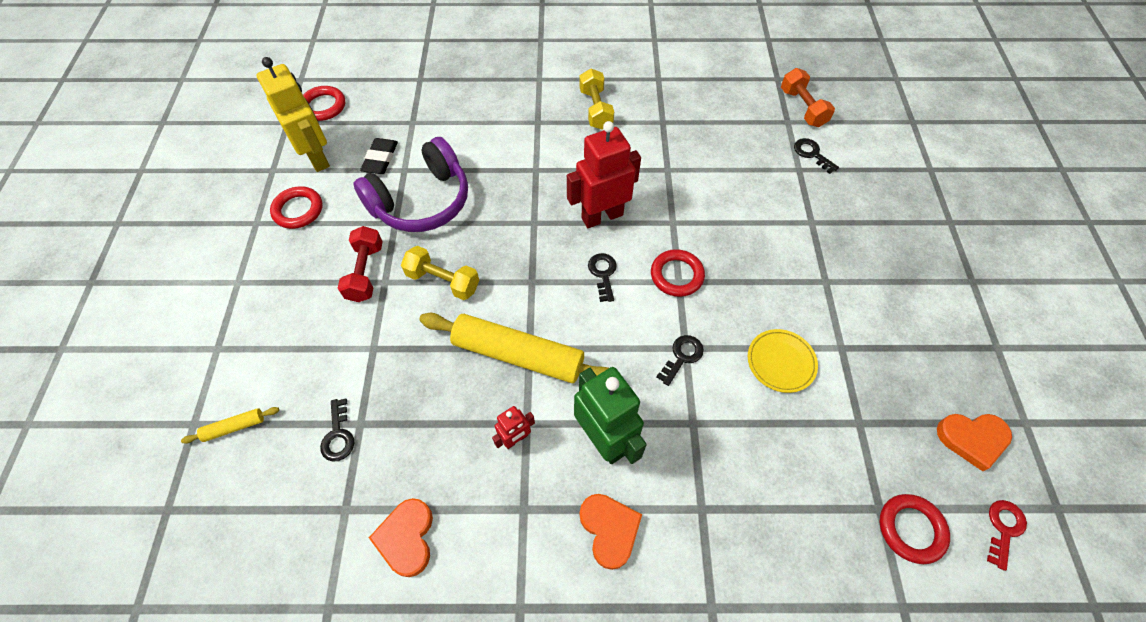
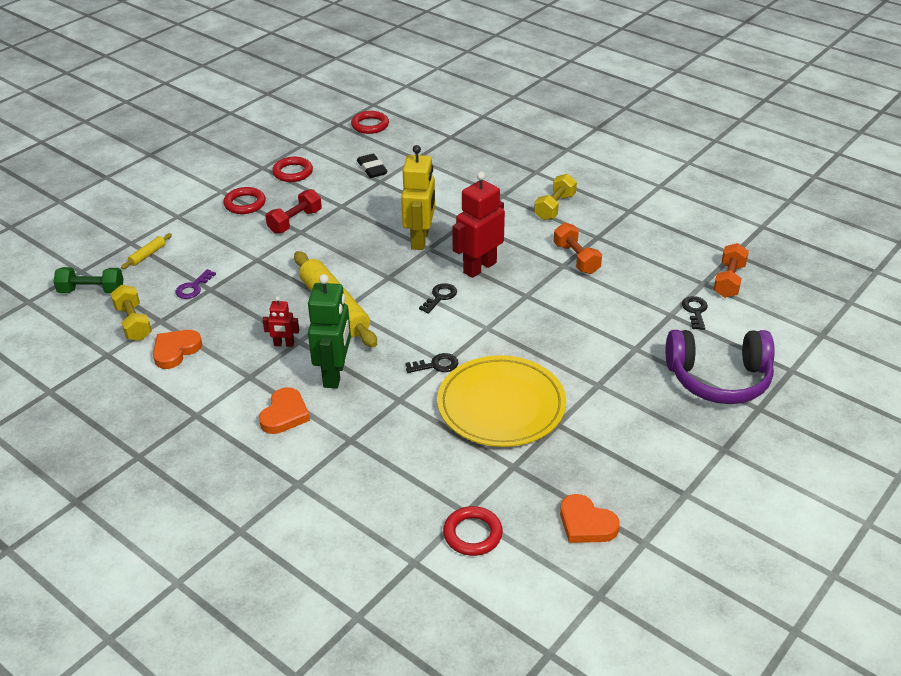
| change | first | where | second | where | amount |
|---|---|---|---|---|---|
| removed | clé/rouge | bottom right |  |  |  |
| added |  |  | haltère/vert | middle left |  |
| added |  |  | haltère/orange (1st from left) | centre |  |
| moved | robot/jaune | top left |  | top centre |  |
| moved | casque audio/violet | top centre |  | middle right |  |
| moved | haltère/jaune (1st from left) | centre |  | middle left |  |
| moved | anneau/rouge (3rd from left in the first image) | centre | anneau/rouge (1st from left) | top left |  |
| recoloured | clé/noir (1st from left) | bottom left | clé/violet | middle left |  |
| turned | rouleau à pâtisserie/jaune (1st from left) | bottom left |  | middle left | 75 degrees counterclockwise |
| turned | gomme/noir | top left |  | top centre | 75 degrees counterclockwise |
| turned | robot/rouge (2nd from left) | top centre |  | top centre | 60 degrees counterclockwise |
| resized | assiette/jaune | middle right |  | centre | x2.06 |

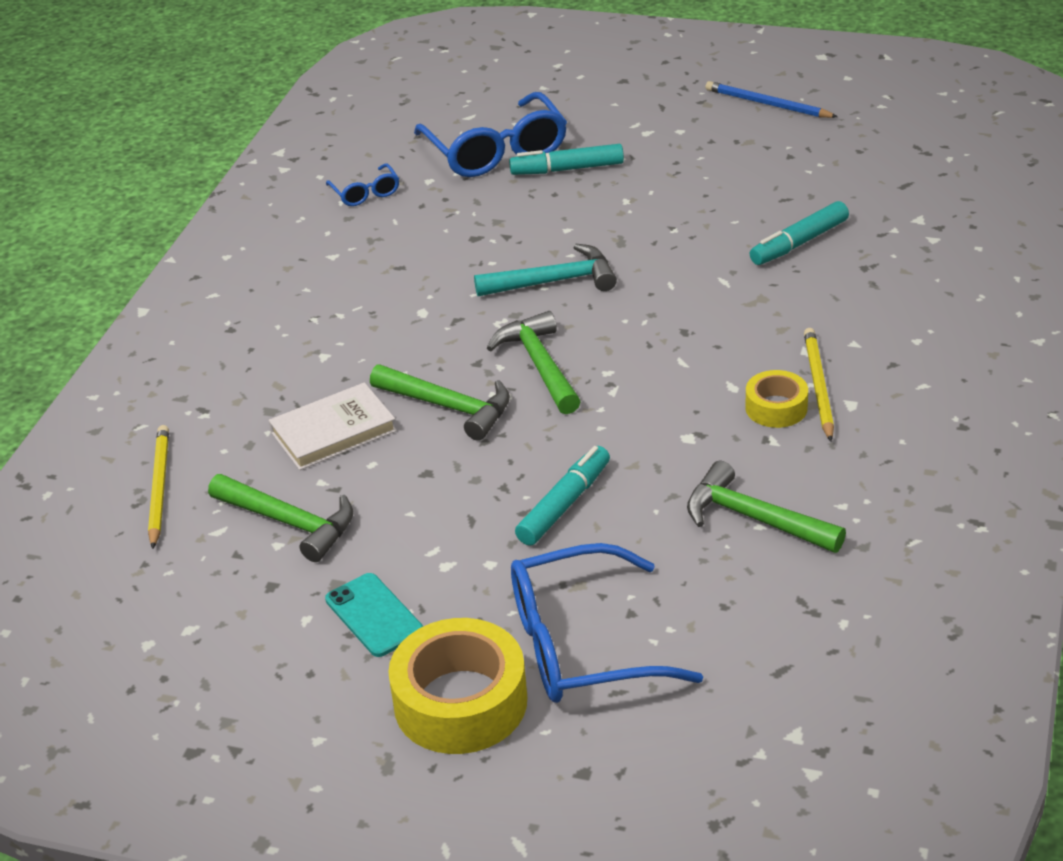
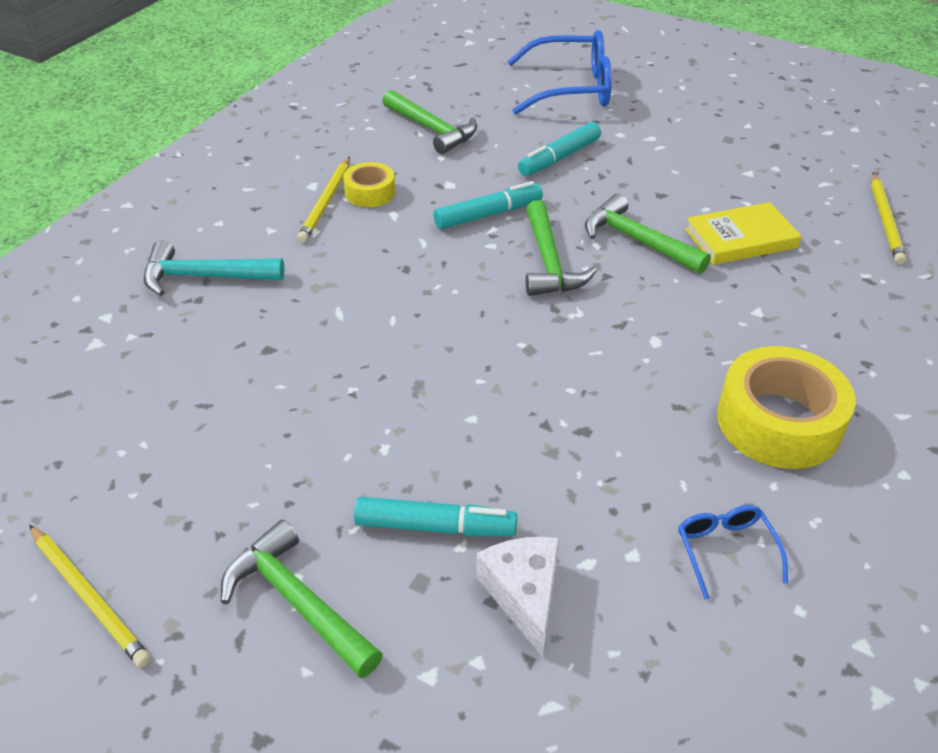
| change | first | where | second | where | amount |
|---|---|---|---|---|---|
| removed | téléphone/turquoise | bottom centre |  |  |  |
| moved | marteau/vert (1st from left) | middle left |  | bottom left |  |
| moved | ruban adhésif/jaune (1st from left in the first image) | bottom centre | ruban adhésif/jaune (2nd from left) | middle right |  |
| moved | marteau/turquoise | top centre |  | middle left |  |
| moved | feutre/turquoise (3rd from left in the first image) | top right | feutre/turquoise (2nd from left) | top centre |  |
| replaced | lunettes/bleu (2nd from left) | top centre | fromage/blanc | bottom centre |  |
| recoloured | livre/blanc | middle left | livre/jaune | top right |  |
| recoloured | crayon/bleu | top right | crayon/jaune (1st from left) | bottom left |  |

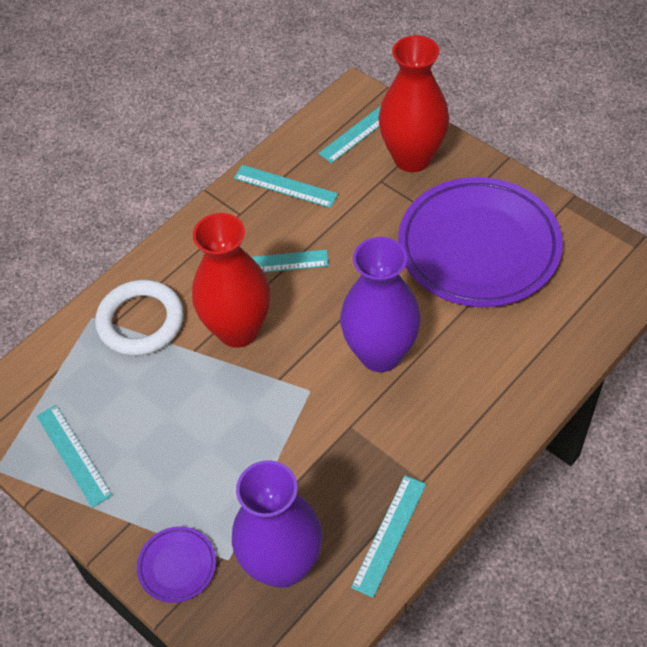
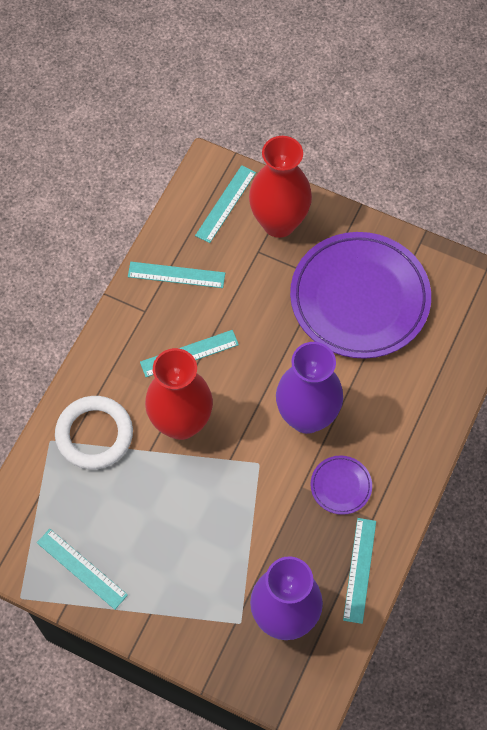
| change | first | where | second | where | amount |
|---|---|---|---|---|---|
| moved | assiette/violet (1st from left) | bottom left |  | middle right |  |

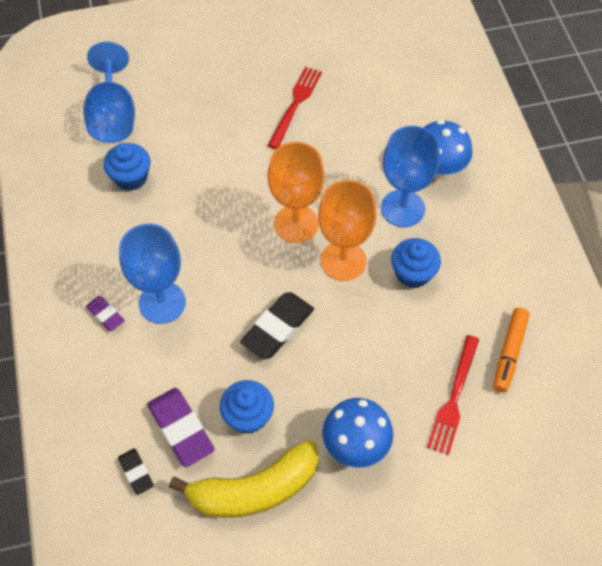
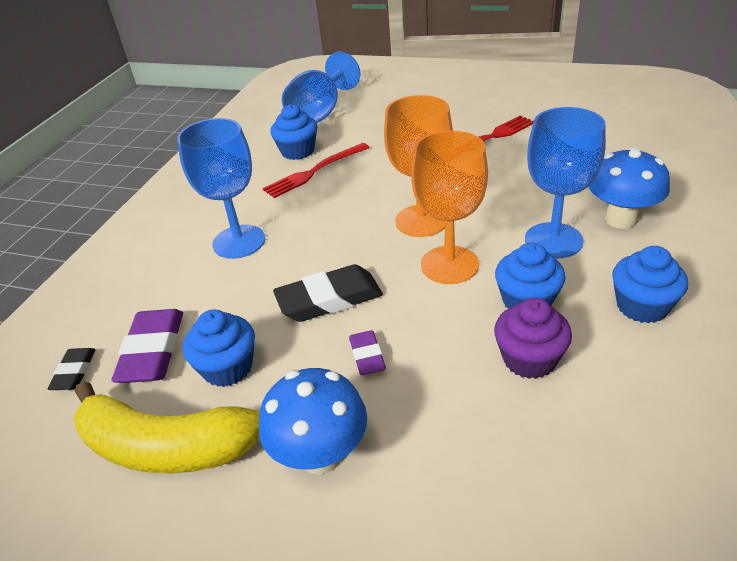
| change | first | where | second | where | amount |
|---|---|---|---|---|---|
| removed | feutre/orange | middle right |  |  |  |
| added |  |  | muffin/violet | middle right |  |
| added |  |  | muffin/bleu (4th from left) | middle right |  |
| moved | gomme/violet (1st from left in the first image) | middle left | gomme/violet (2nd from left) | centre |  |
| moved | fourchette/rouge (2nd from left in the first image) | bottom right | fourchette/rouge (1st from left) | top centre |  |

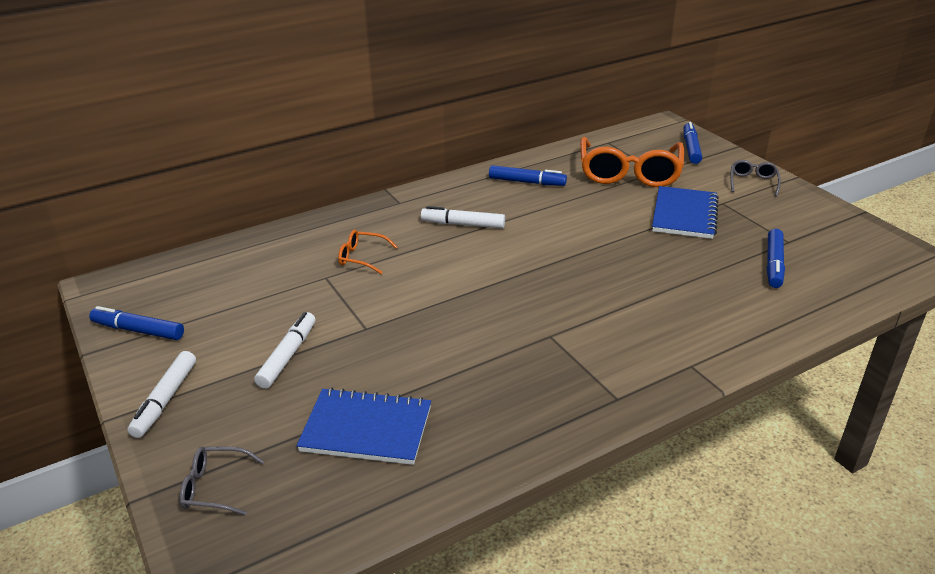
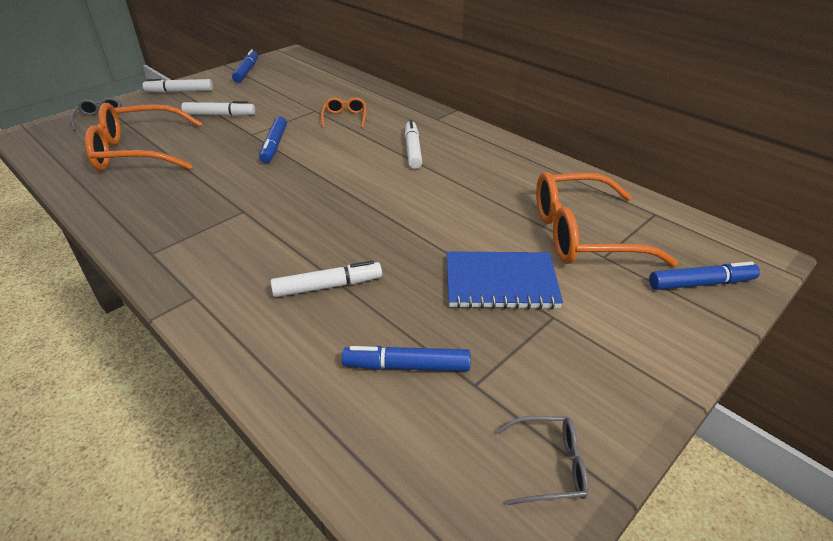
| change | first | where | second | where | amount |
|---|---|---|---|---|---|
| added |  |  | feutre/blanc (3rd from left) | centre |  |
| moved | feutre/bleu (2nd from left) | top centre |  | top left |  |
| moved | lunettes/gris (2nd from left) | top right |  | bottom centre |  |
| replaced | carnet/bleu (1st from left) | bottom centre | lunettes/orange (1st from left) | top left |  |

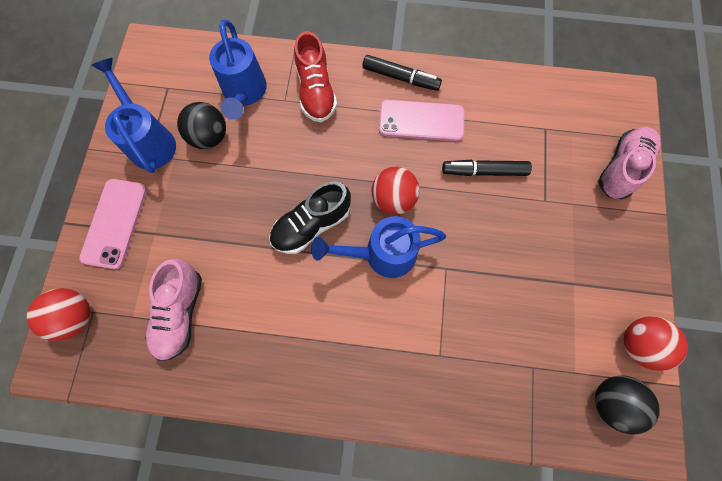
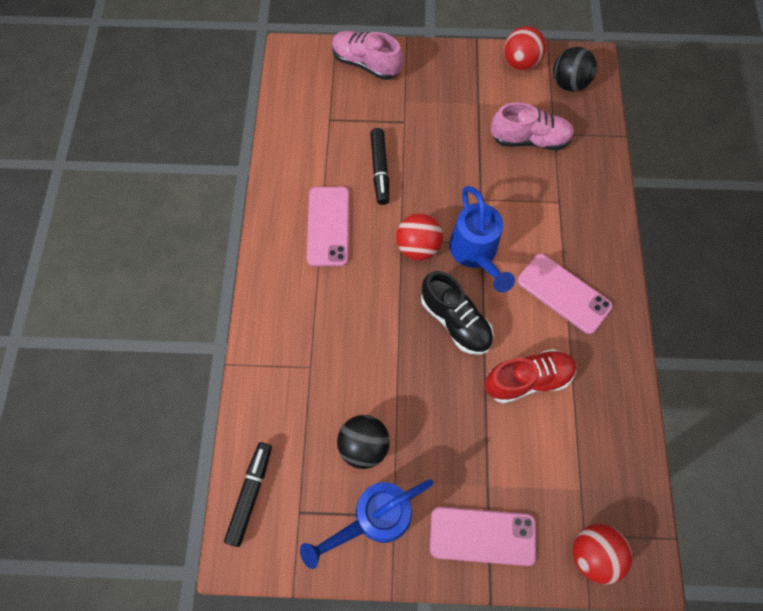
| change | first | where | second | where | amount |
|---|---|---|---|---|---|
| removed | arrosoir/bleu (2nd from left) | top left |  |  |  |
| added |  |  | téléphone/rose (3rd from left) | middle right |  |
| moved | chaussure/rose (1st from left in the first image) | middle left | chaussure/rose (2nd from left) | top right |  |
| moved | chaussure/rouge | top centre |  | middle right |  |
| moved | feutre/noir (1st from left) | top centre |  | bottom left |  |

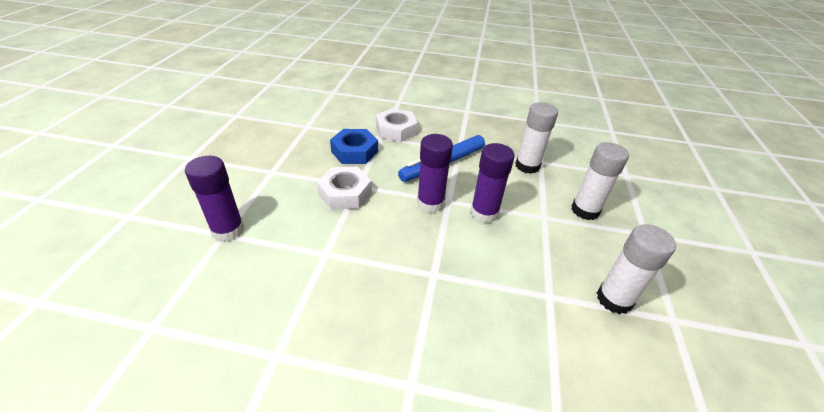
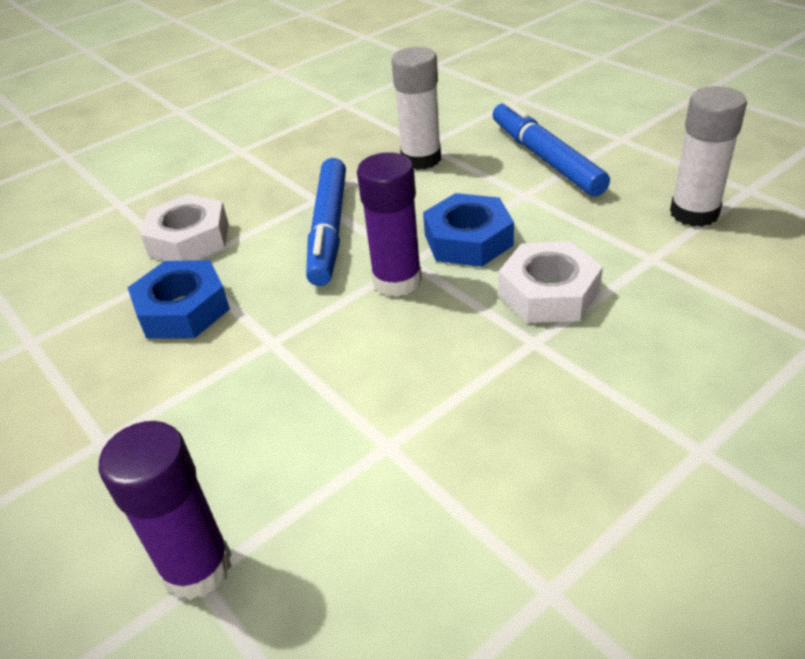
| change | first | where | second | where | amount |
|---|---|---|---|---|---|
| moved | écrou/blanc (1st from left in the first image) | centre | écrou/blanc (2nd from left) | middle right |  |
| replaced | bâton de colle/violet (3rd from left) | centre | écrou/bleu (2nd from left) | centre |  |
| replaced | bâton de colle/blanc (2nd from left) | middle right | feutre/bleu (2nd from left) | top right |  |

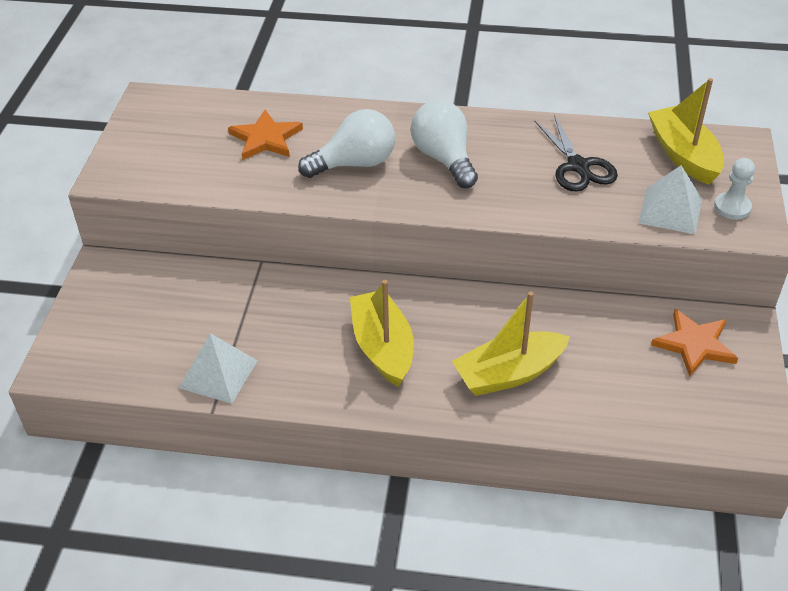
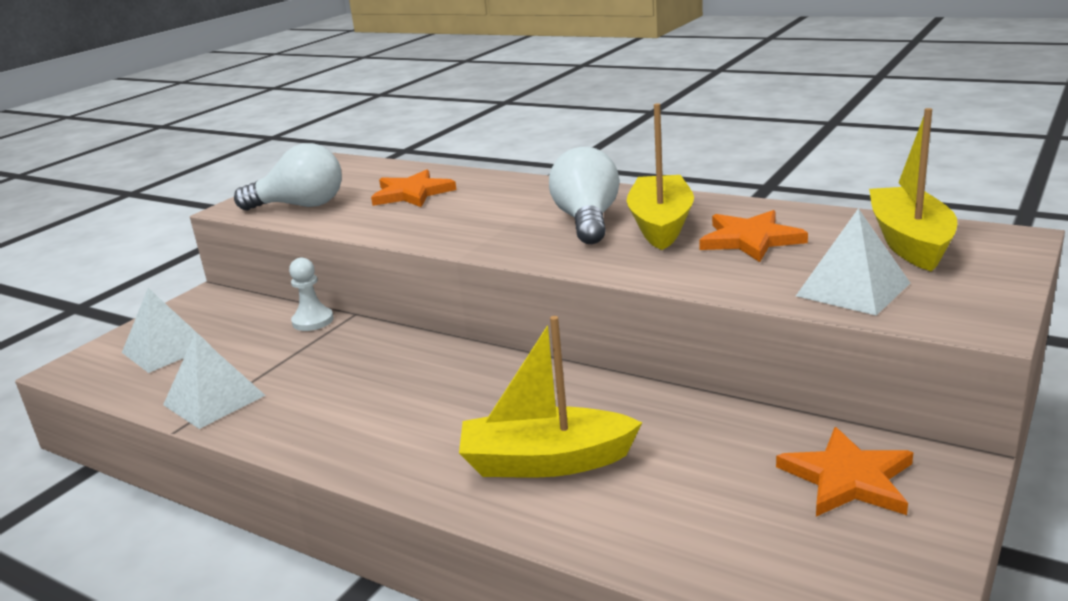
| change | first | where | second | where | amount |
|---|---|---|---|---|---|
| added |  |  | pyramide/blanc (1st from left) | middle left |  |
| moved | ampoule/blanc (1st from left) | top centre |  | top left |  |
| moved | bateau/jaune (1st from left in the first image) | centre | bateau/jaune (2nd from left) | top centre |  |
| moved | pion/blanc | top right |  | middle left |  |
| replaced | ciseaux/noir | top right | étoile/orange (2nd from left) | middle right |  |

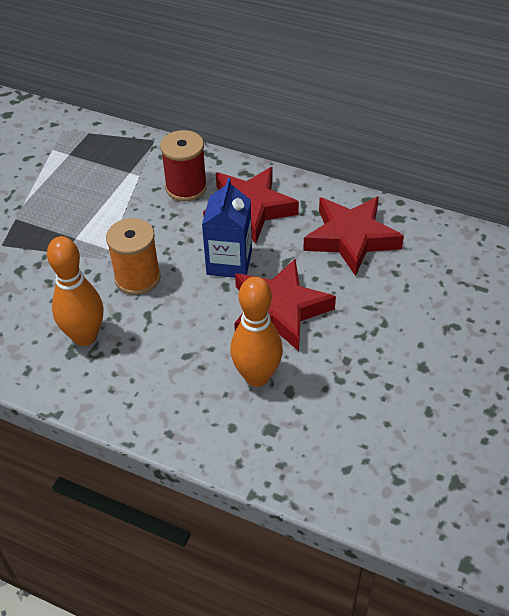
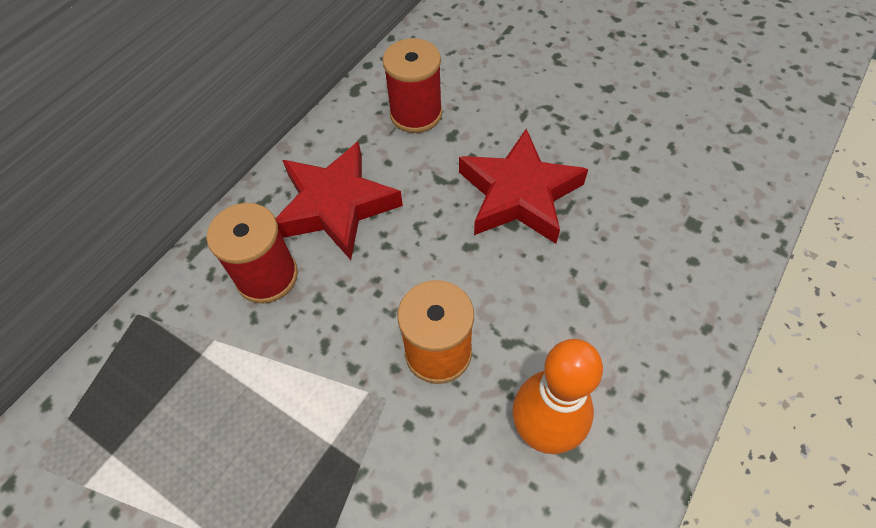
| change | first | where | second | where | amount |
|---|---|---|---|---|---|
| removed | brique de lait/bleu | centre |  |  |  |
| removed | quille/orange (2nd from left) | centre |  |  |  |
| replaced | étoile/rouge (3rd from left) | middle right | bobine/rouge (2nd from left) | top centre |  |

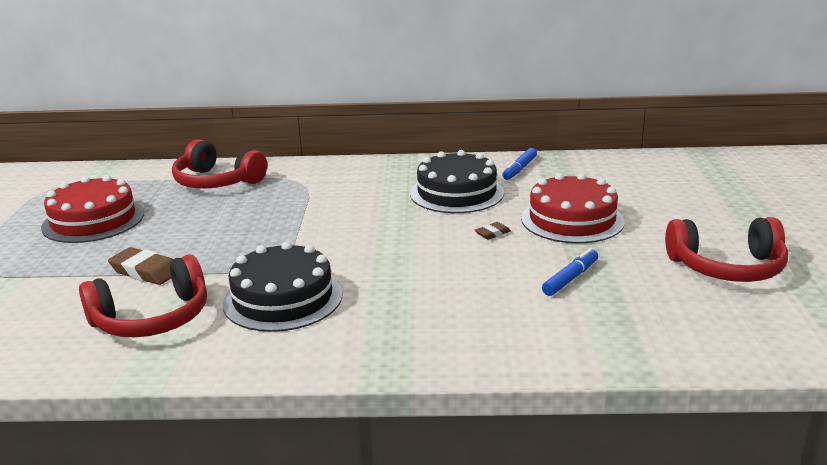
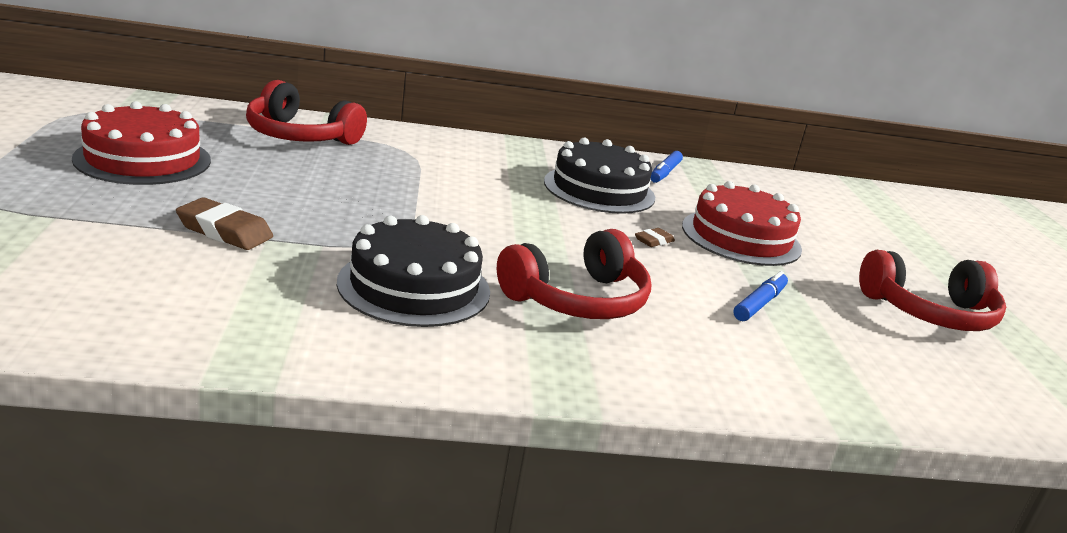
| change | first | where | second | where | amount |
|---|---|---|---|---|---|
| moved | casque audio/rouge (1st from left in the first image) | middle left | casque audio/rouge (2nd from left) | centre |  |

